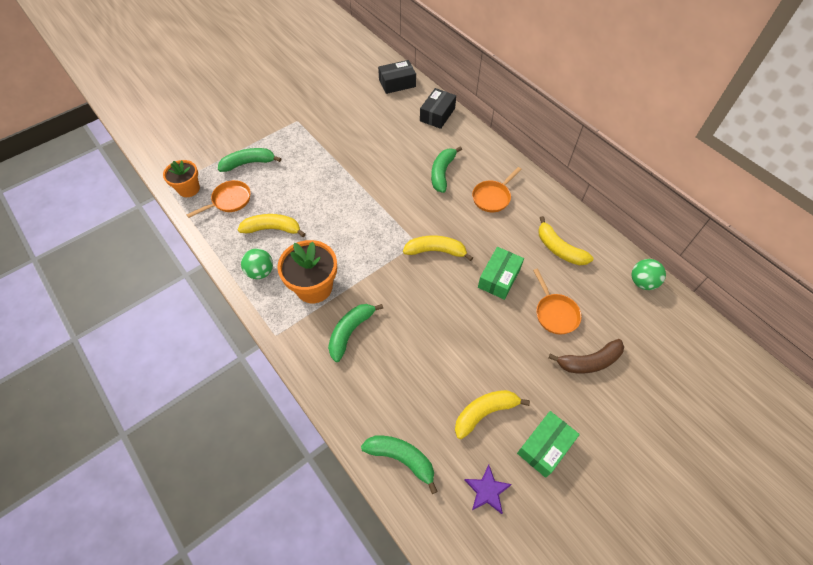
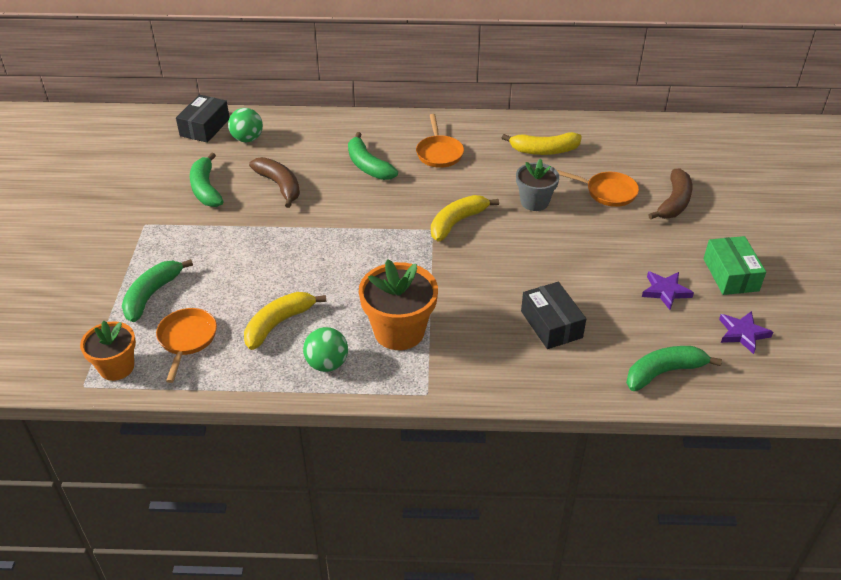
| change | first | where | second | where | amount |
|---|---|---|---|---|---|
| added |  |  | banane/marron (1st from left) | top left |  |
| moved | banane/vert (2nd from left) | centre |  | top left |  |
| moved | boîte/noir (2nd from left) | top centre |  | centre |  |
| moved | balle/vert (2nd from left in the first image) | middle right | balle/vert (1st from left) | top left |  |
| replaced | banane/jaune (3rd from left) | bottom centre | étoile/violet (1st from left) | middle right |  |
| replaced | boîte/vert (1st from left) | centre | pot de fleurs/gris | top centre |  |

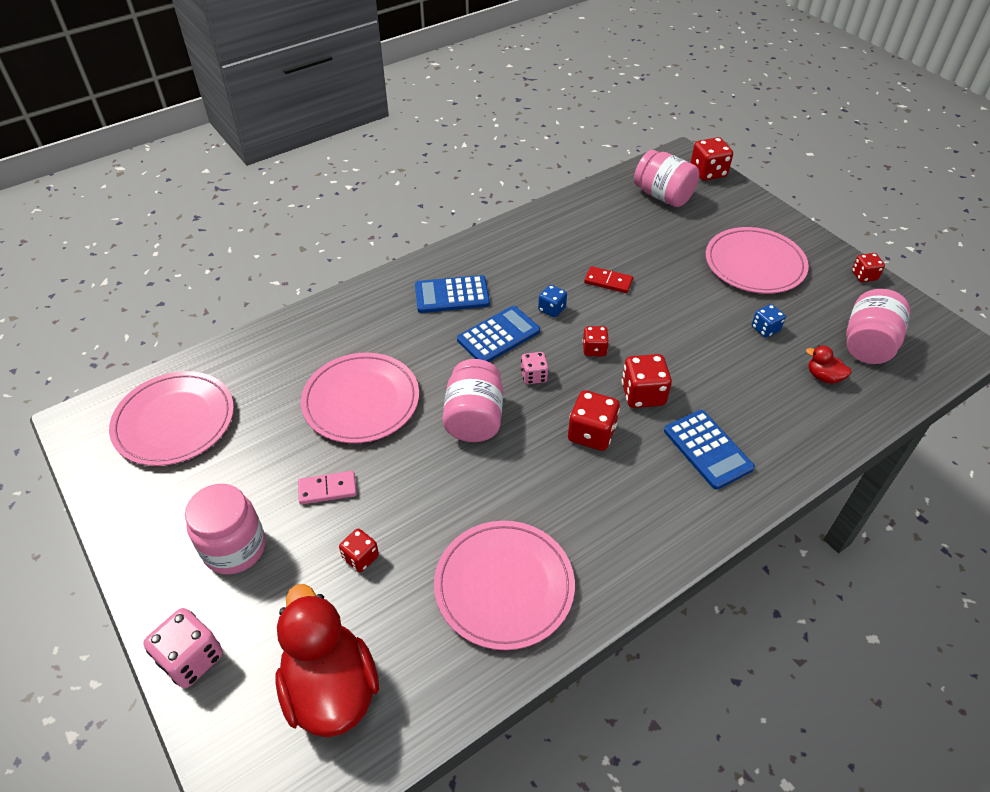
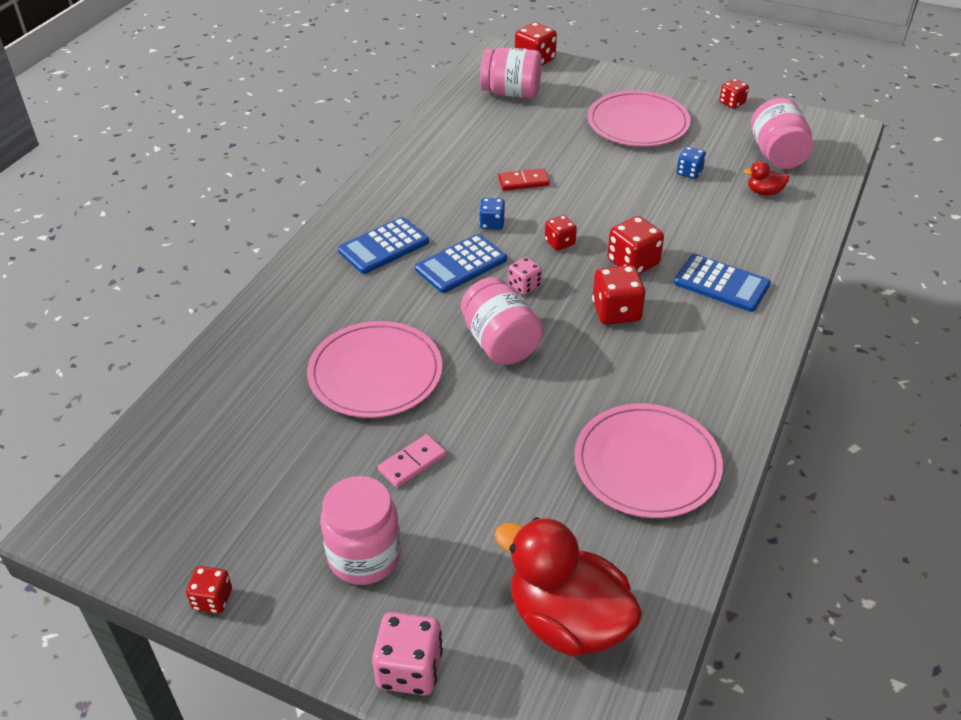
| change | first | where | second | where | amount |
|---|---|---|---|---|---|
| removed | assiette/rose (1st from left) | middle left |  |  |  |
| moved | dé/rouge (1st from left) | bottom centre |  | bottom left |  |
| turned | calculatrice/bleu (2nd from left) | centre |  | centre | 150 degrees counterclockwise |

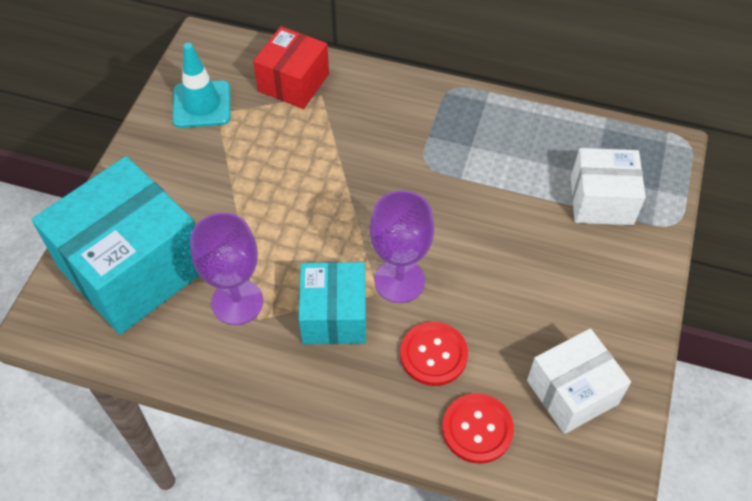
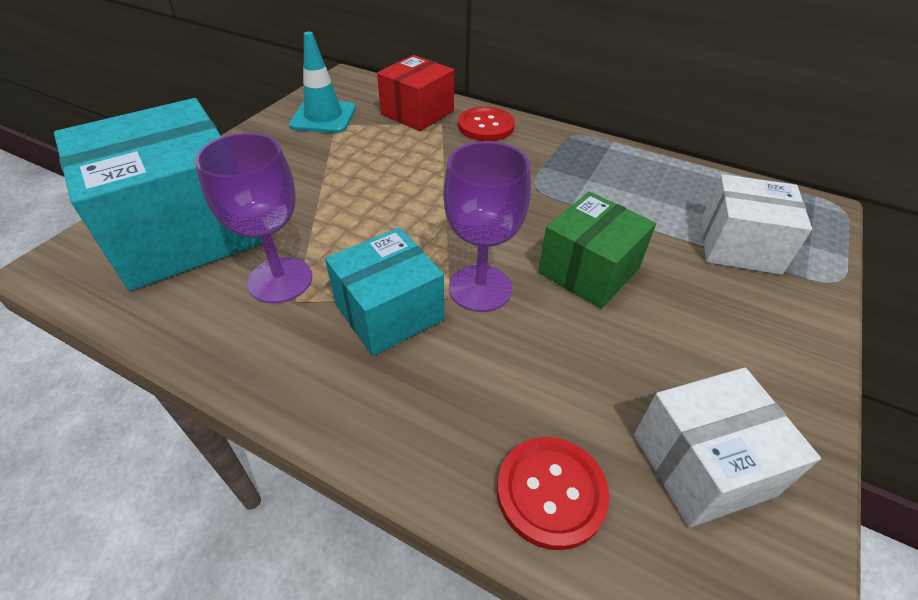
| change | first | where | second | where | amount |
|---|---|---|---|---|---|
| added |  |  | boîte/vert | centre |  |
| moved | bouton/rouge (1st from left) | bottom centre |  | top centre |  |
| turned | boîte/turquoise (2nd from left) | centre |  | centre | 45 degrees clockwise |

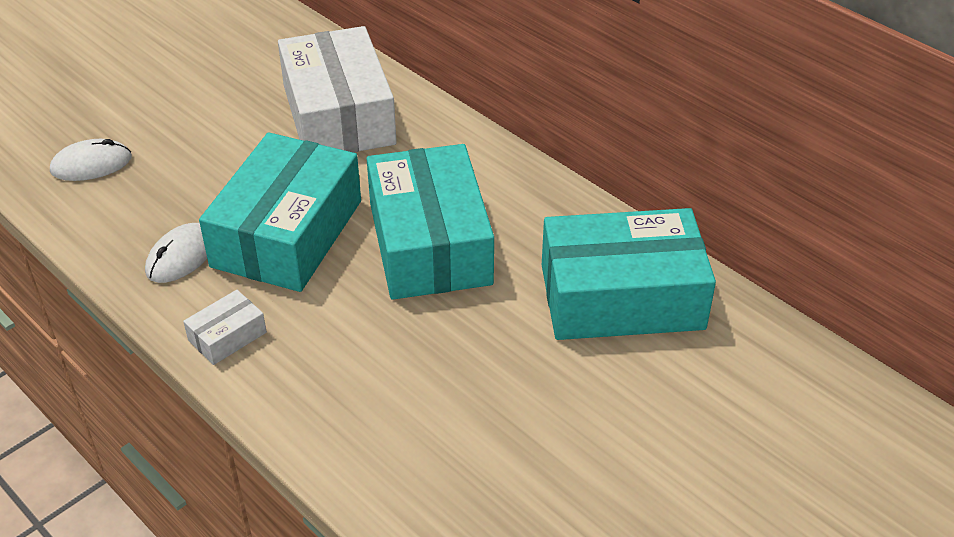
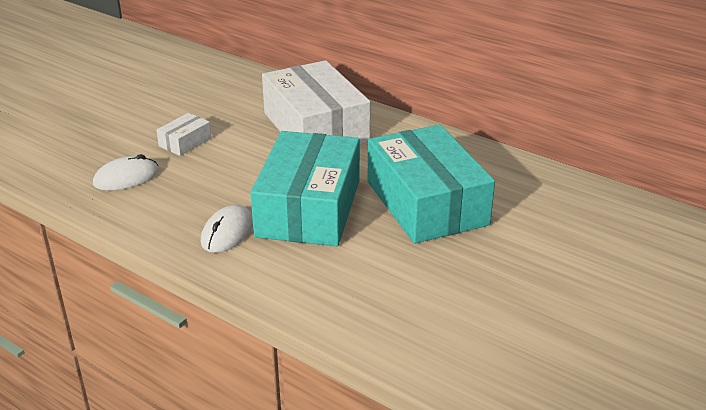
| change | first | where | second | where | amount |
|---|---|---|---|---|---|
| removed | boîte/turquoise (3rd from left) | centre |  |  |  |
| moved | boîte/blanc (1st from left) | middle left |  | top left |  |

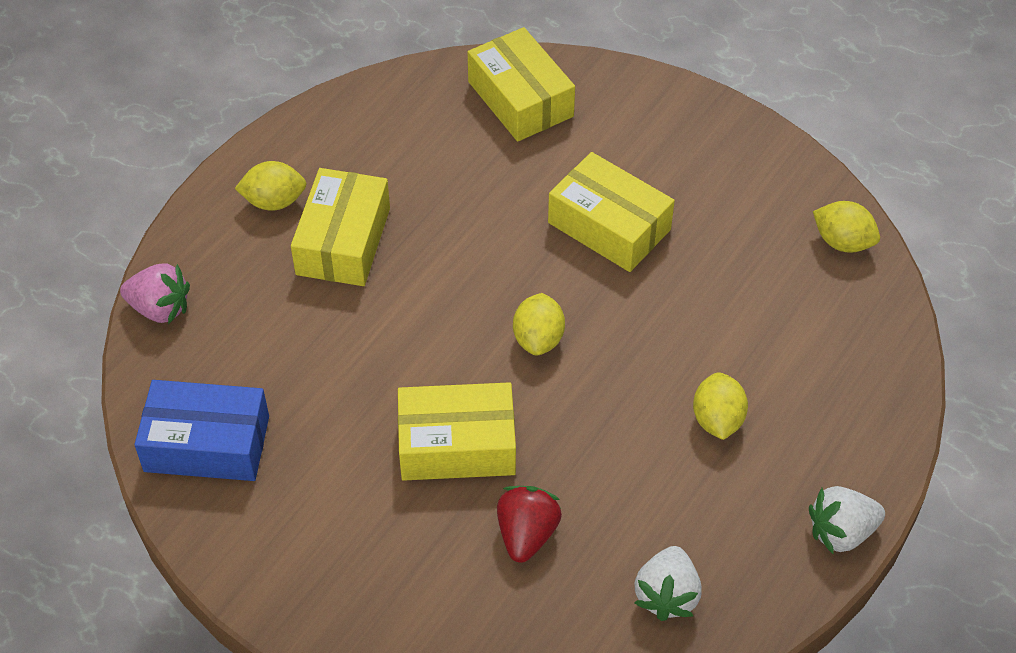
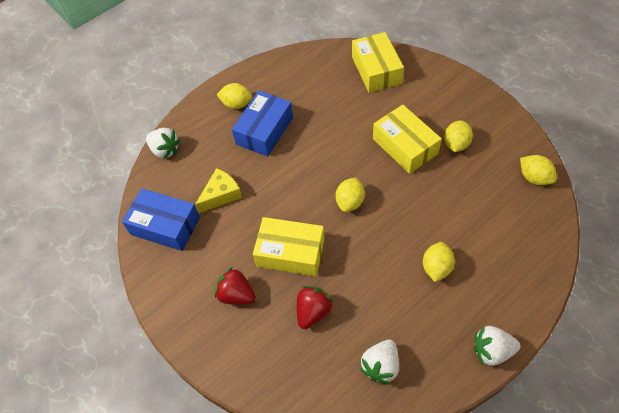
| change | first | where | second | where | amount |
|---|---|---|---|---|---|
| added |  |  | fromage/jaune | centre |  |
| added |  |  | fraise/rouge (1st from left) | bottom centre |  |
| added |  |  | citron/jaune (4th from left) | top right |  |
| recoloured | fraise/rose | middle left | fraise/blanc (1st from left) | middle left |  |
| recoloured | boîte/jaune (1st from left) | centre | boîte/bleu (2nd from left) | top centre |  |

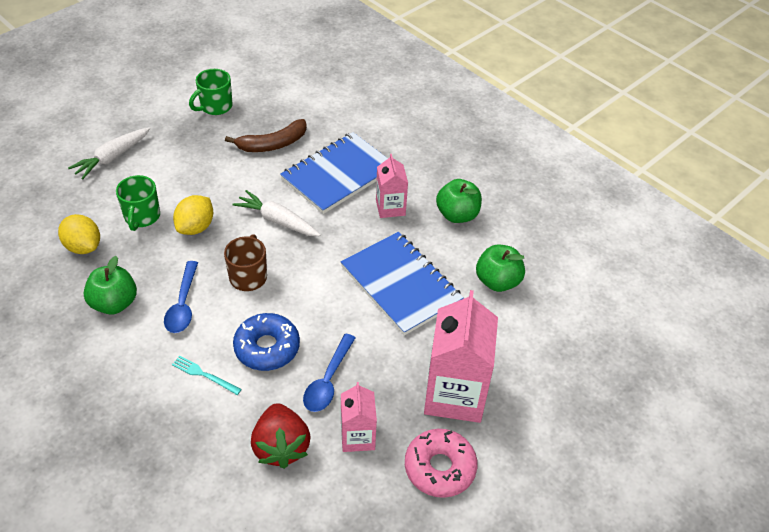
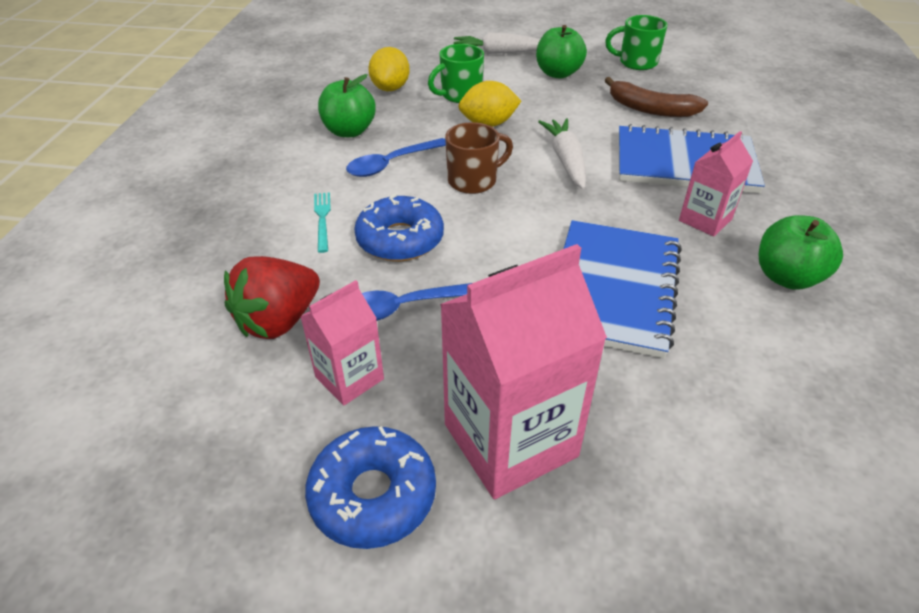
| change | first | where | second | where | amount |
|---|---|---|---|---|---|
| moved | pomme/vert (3rd from left in the first image) | centre | pomme/vert (2nd from left) | top centre |  |
| recoloured | beignet/rose | bottom centre | beignet/bleu (1st from left) | bottom centre |  |

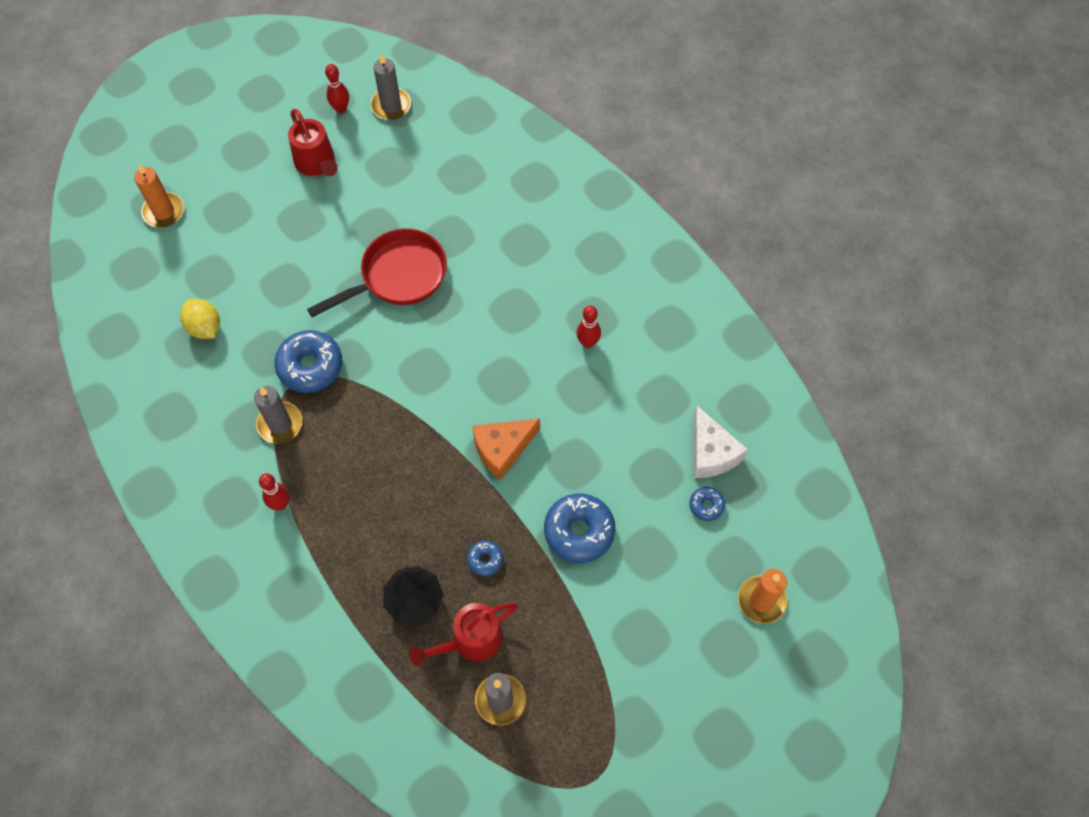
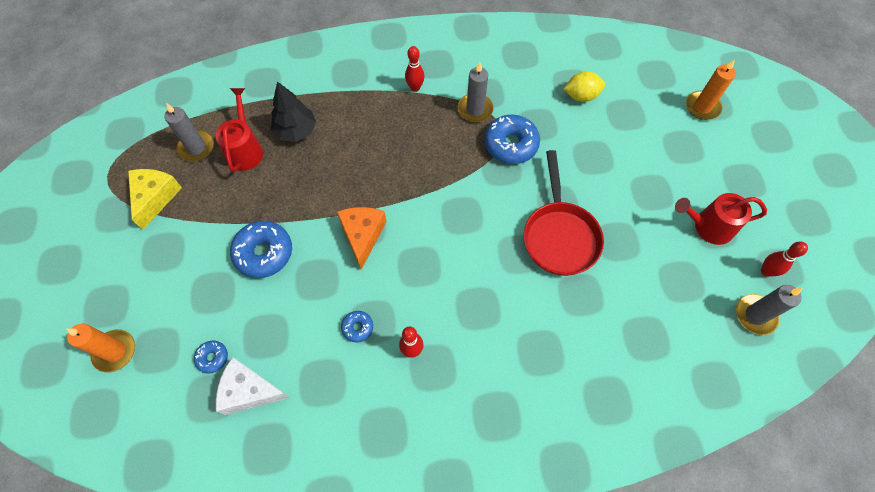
| change | first | where | second | where | amount |
|---|---|---|---|---|---|
| added |  |  | fromage/jaune | middle left |  |
| moved | beignet/bleu (2nd from left in the first image) | bottom centre | beignet/bleu (3rd from left) | centre |  |

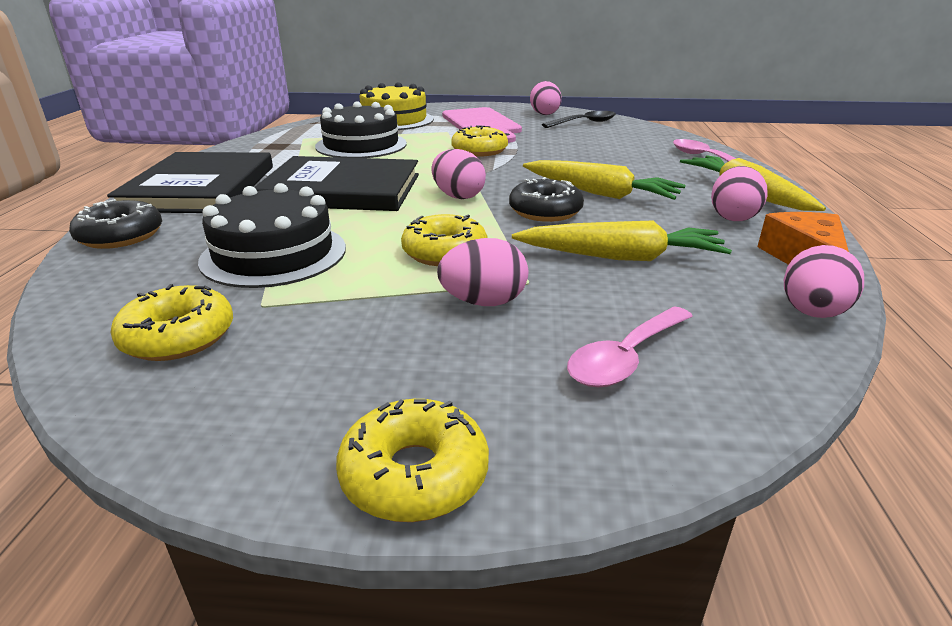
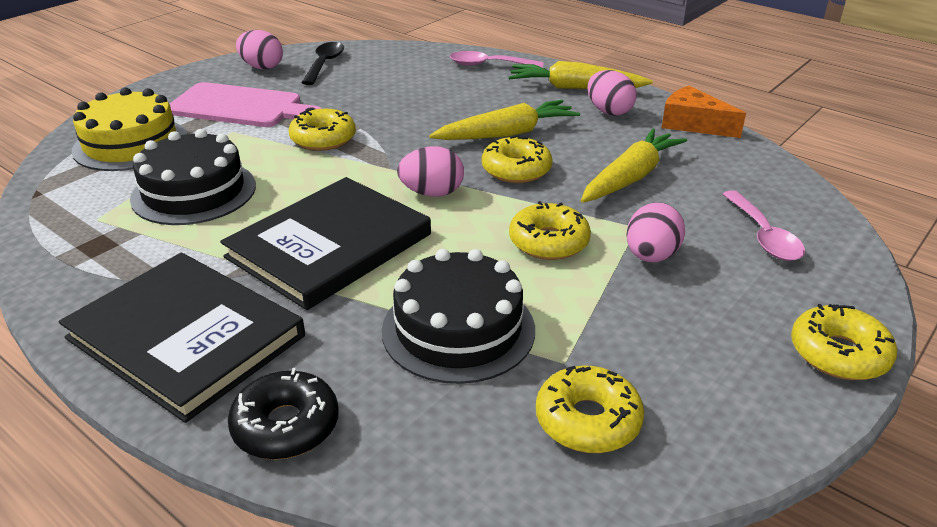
| change | first | where | second | where | amount |
|---|---|---|---|---|---|
| removed | œuf/rose (5th from left) | middle right |  |  |  |
| recoloured | beignet/noir (2nd from left) | top centre | beignet/jaune (2nd from left) | top centre |  |

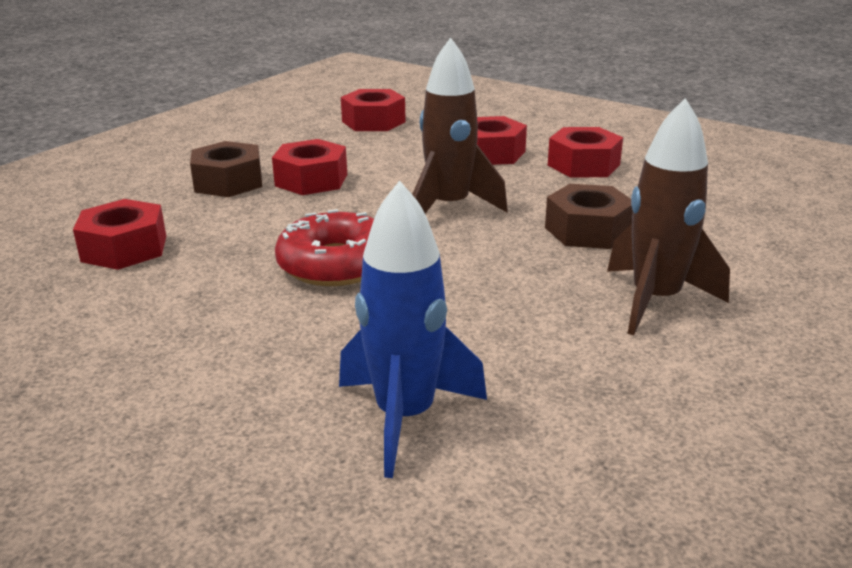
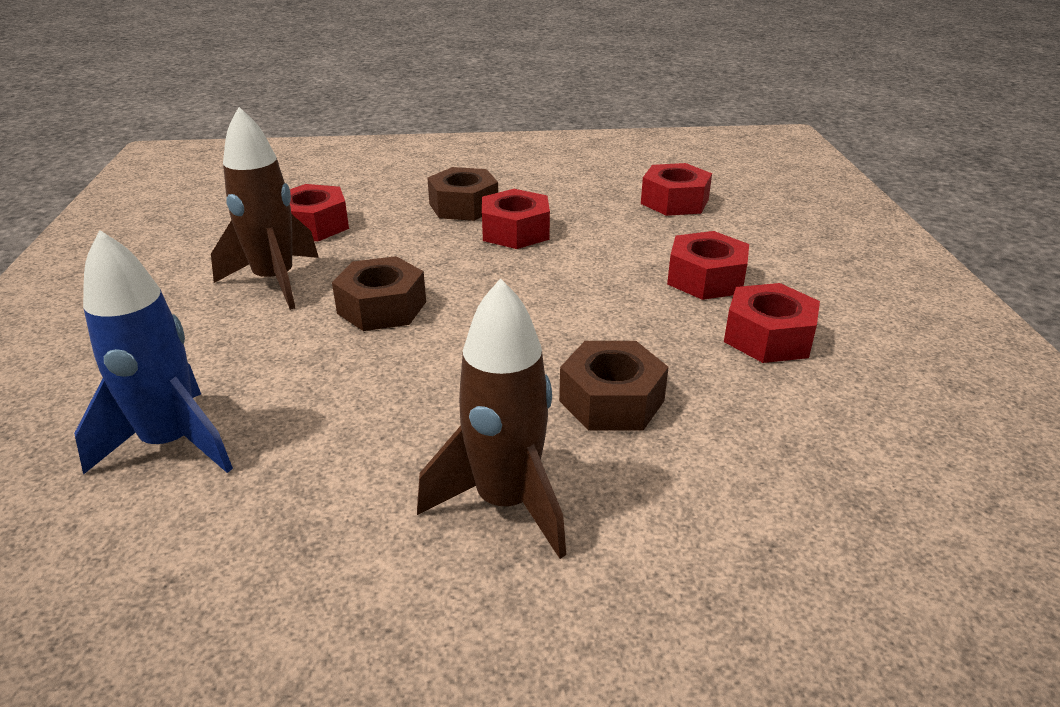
| change | first | where | second | where | amount |
|---|---|---|---|---|---|
| moved | fusée/marron (1st from left) | top centre |  | top left |  |
| replaced | beignet/rouge | centre | écrou/marron (1st from left) | centre |  |

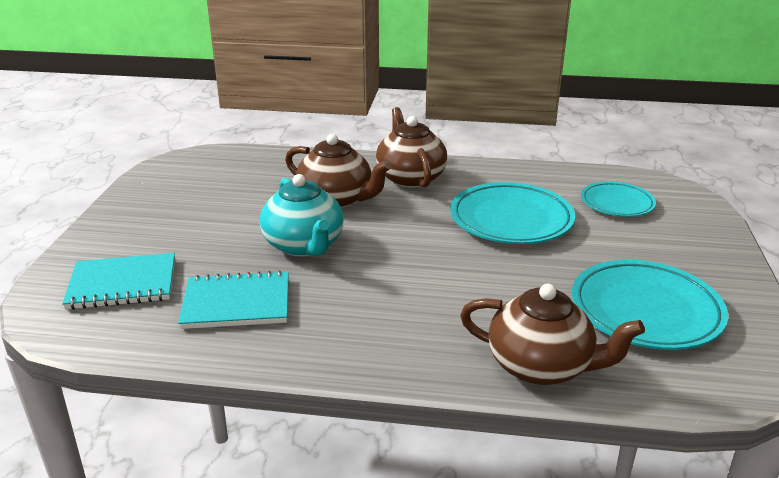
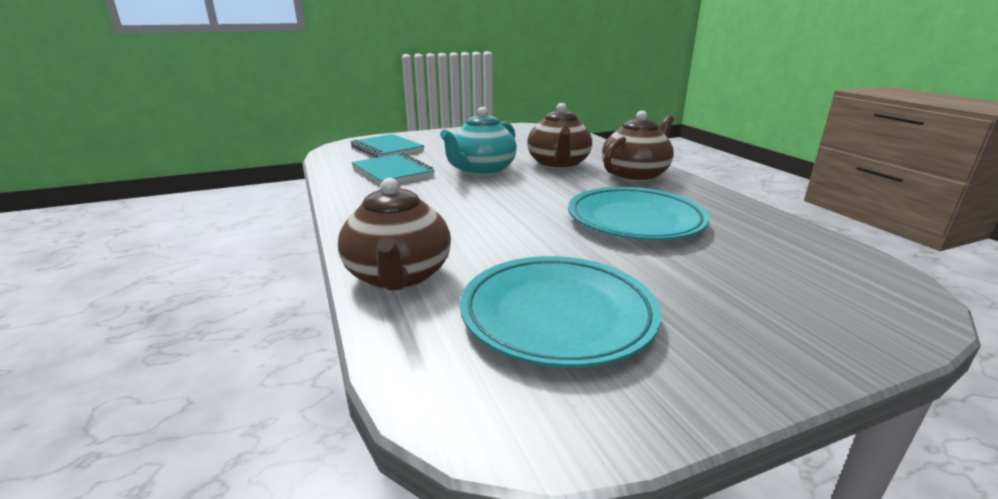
| change | first | where | second | where | amount |
|---|---|---|---|---|---|
| removed | assiette/turquoise (2nd from left) | middle right |  |  |  |

